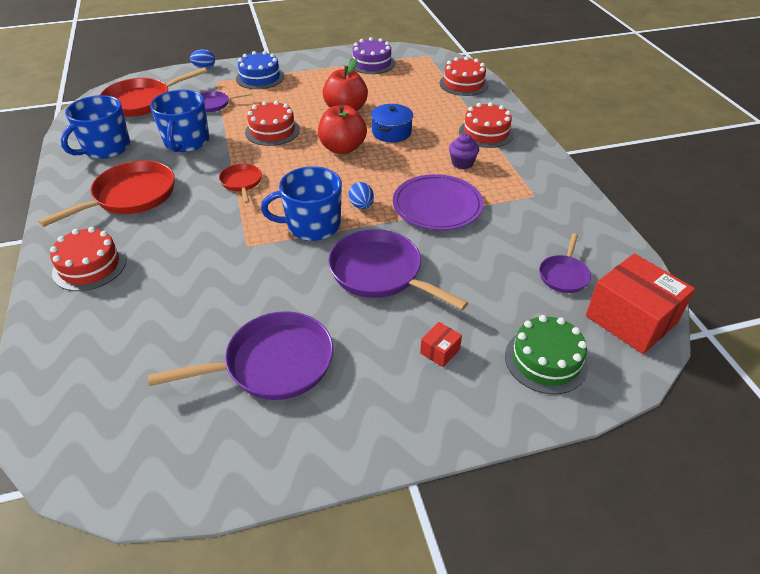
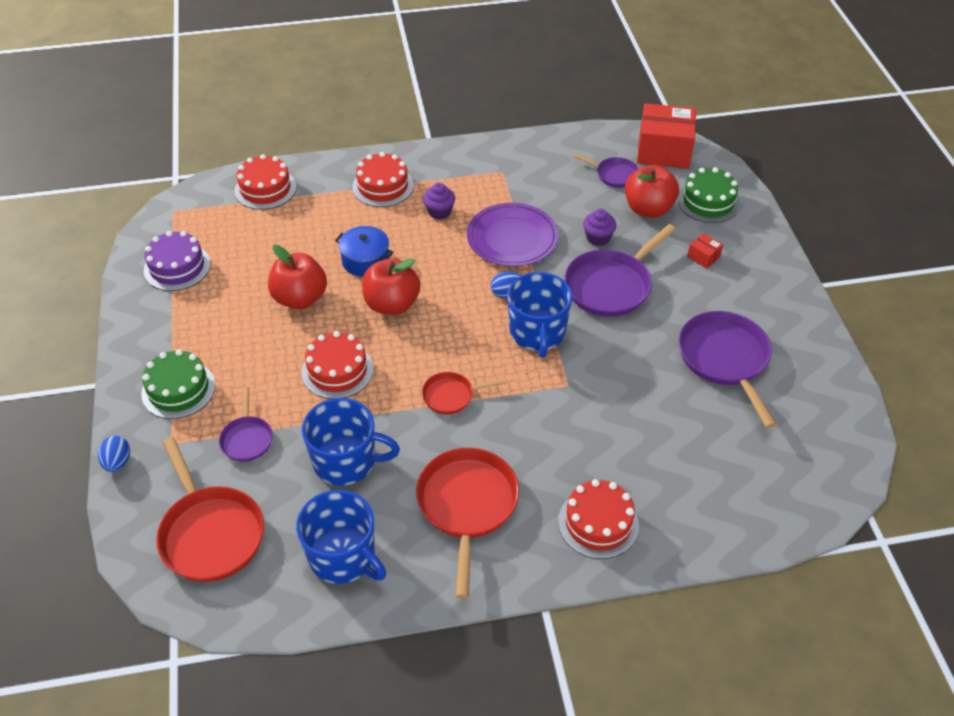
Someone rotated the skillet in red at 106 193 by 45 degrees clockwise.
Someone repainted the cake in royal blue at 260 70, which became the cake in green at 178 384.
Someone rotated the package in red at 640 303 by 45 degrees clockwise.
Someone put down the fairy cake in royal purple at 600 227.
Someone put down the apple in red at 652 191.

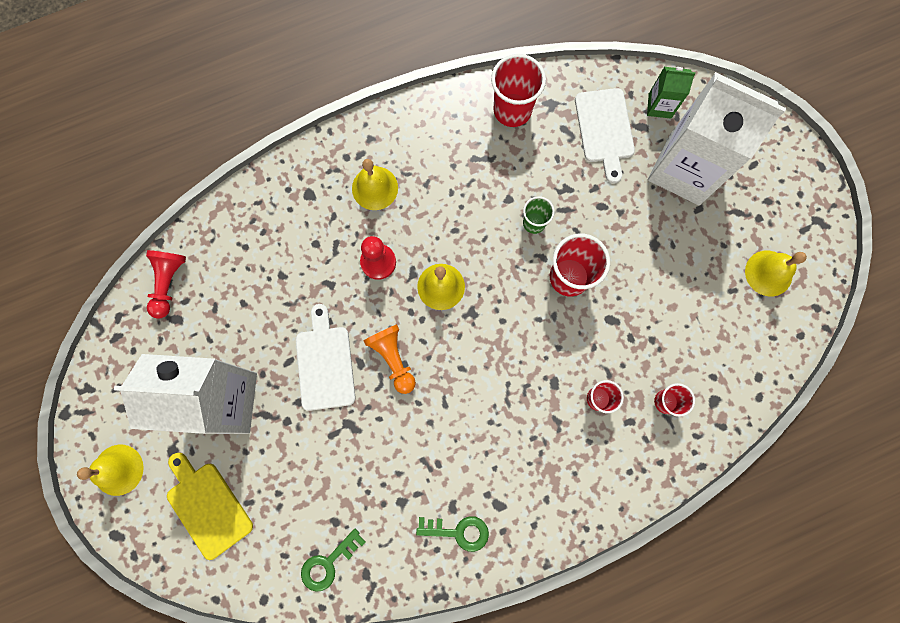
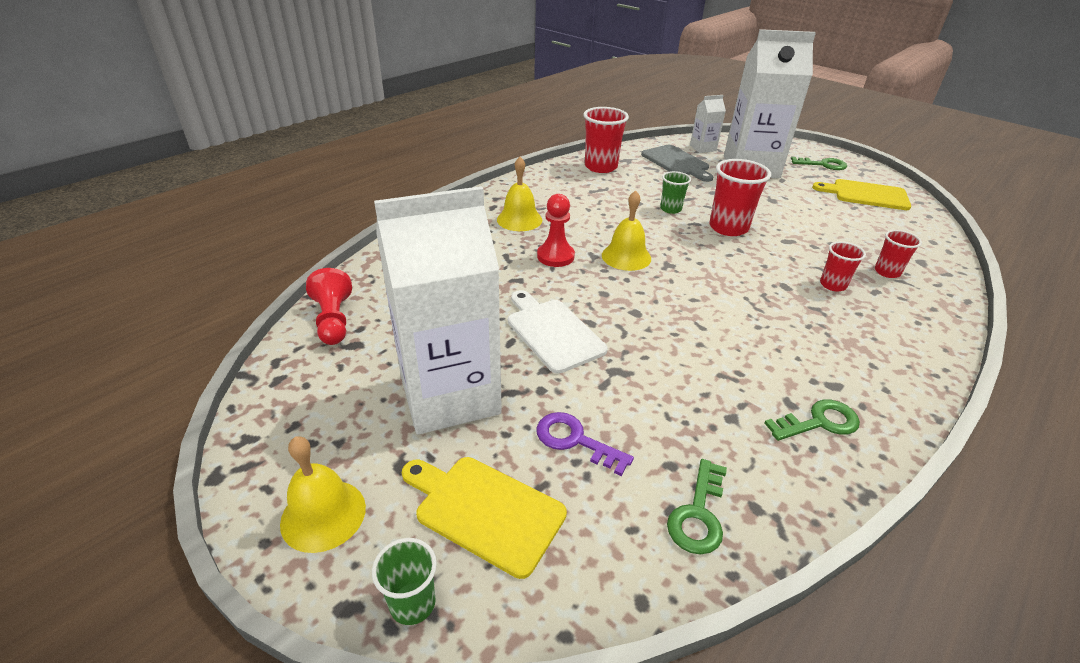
Someone took away the pawn in bright orange at 389 359.
Someone repainted the chopping board in white at 605 136, which became the chopping board in gray at 677 163.
Someone repainted the milk carton in green at 671 93, which became the milk carton in white at 708 124.
Someone swapped the school bell in yellow at 776 273 for the chopping board in yellow at 861 194.
Someone put down the beaker in green at 404 581.
Someone put down the door key in royal purple at 585 444.
Someone put down the door key in green at 819 163.

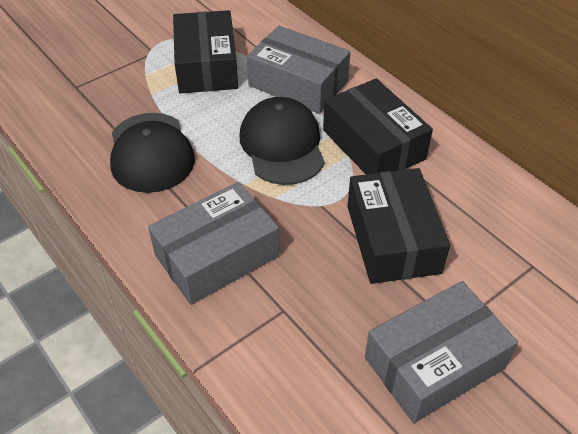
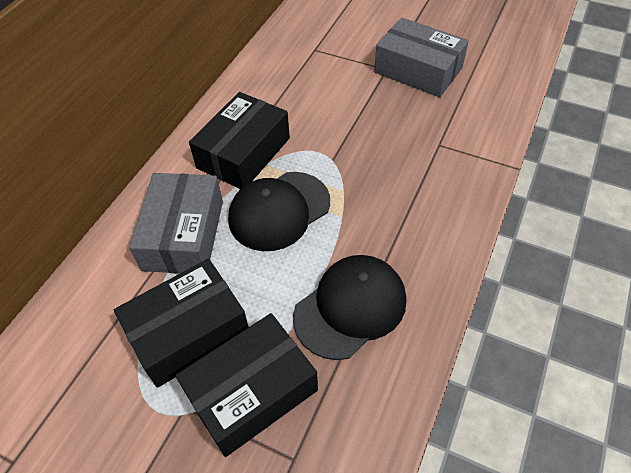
Someone took away the package in gray at 213 243.
Someone carried the package in jet-black from 398 226 to 246 385.

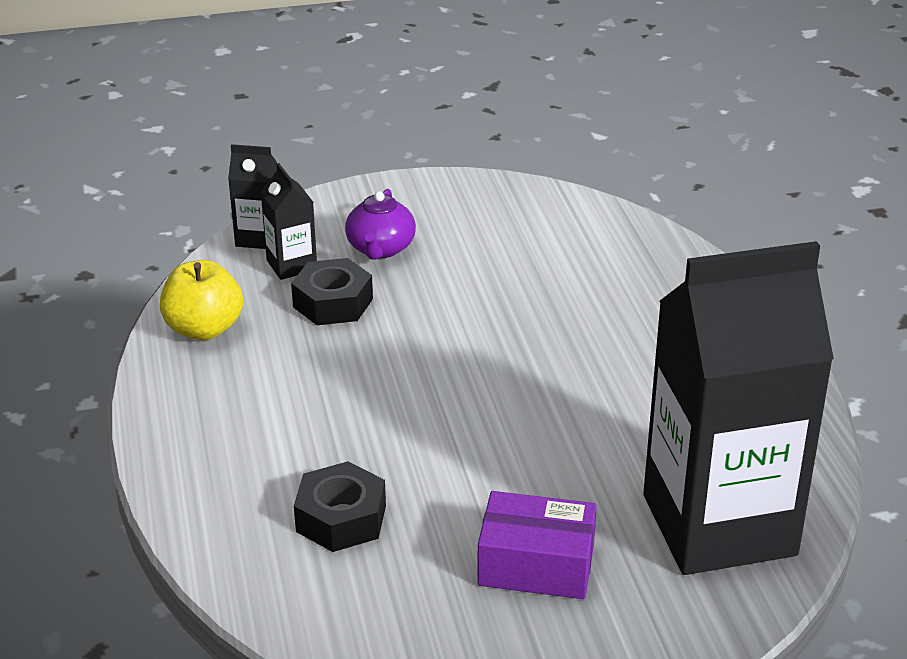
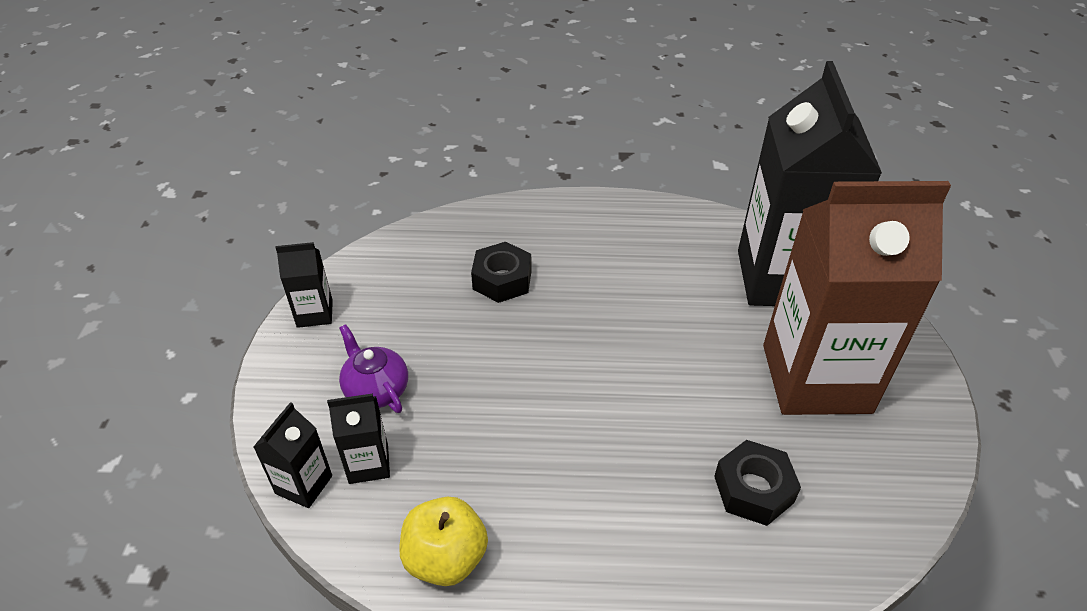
Someone carried the nut in jet-black from 332 291 to 501 272.
Someone rotated the teapot in royal purple at 380 224 by 150 degrees counterclockwise.
Someone swapped the package in royal purple at 537 545 for the milk carton in dark brown at 857 298.
Someone put down the milk carton in jet-black at 304 285.

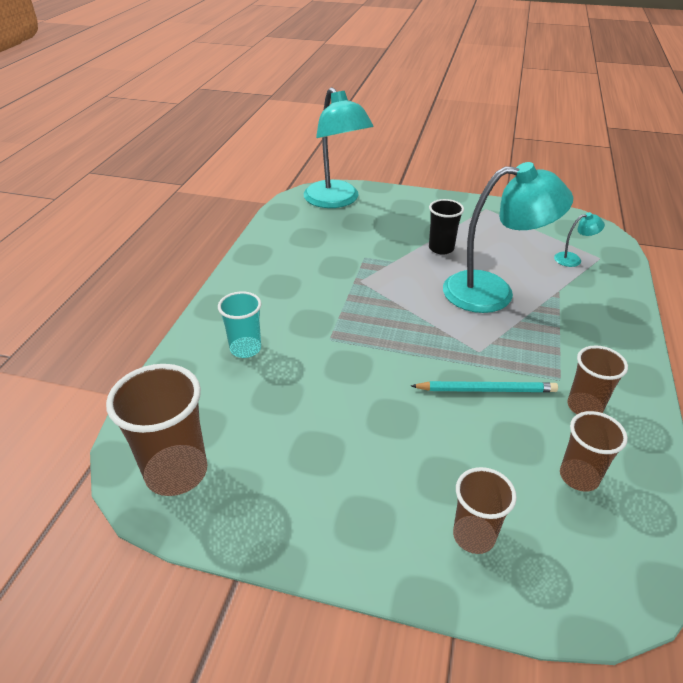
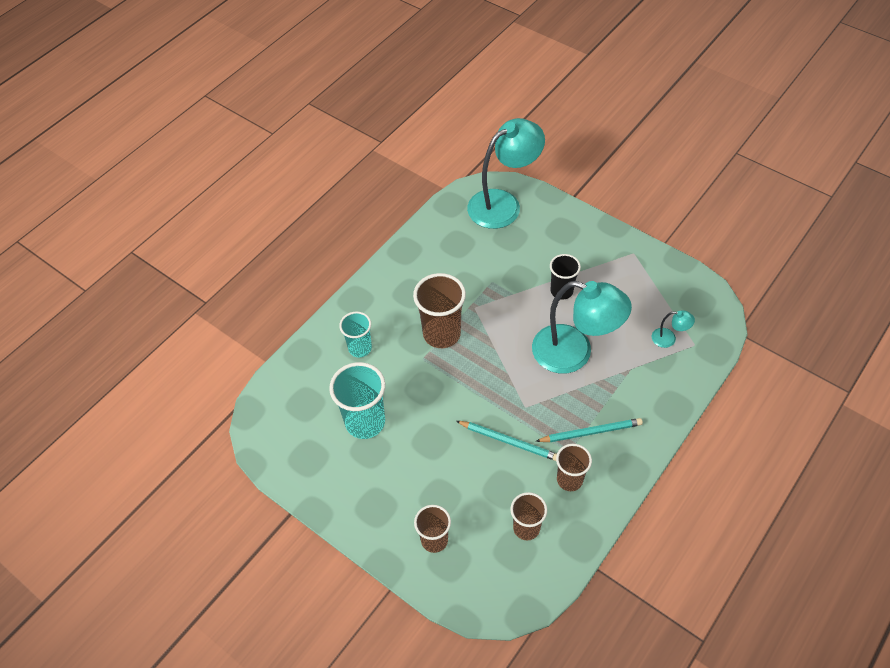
Someone carried the beaker in dark brown from 156 430 to 439 310.
Someone rotated the reading lamp in turquoise at 339 147 by 120 degrees counterclockwise.
Someone put down the beaker in turquoise at 357 400.
Someone put down the lead pencil in turquoise at 589 430.

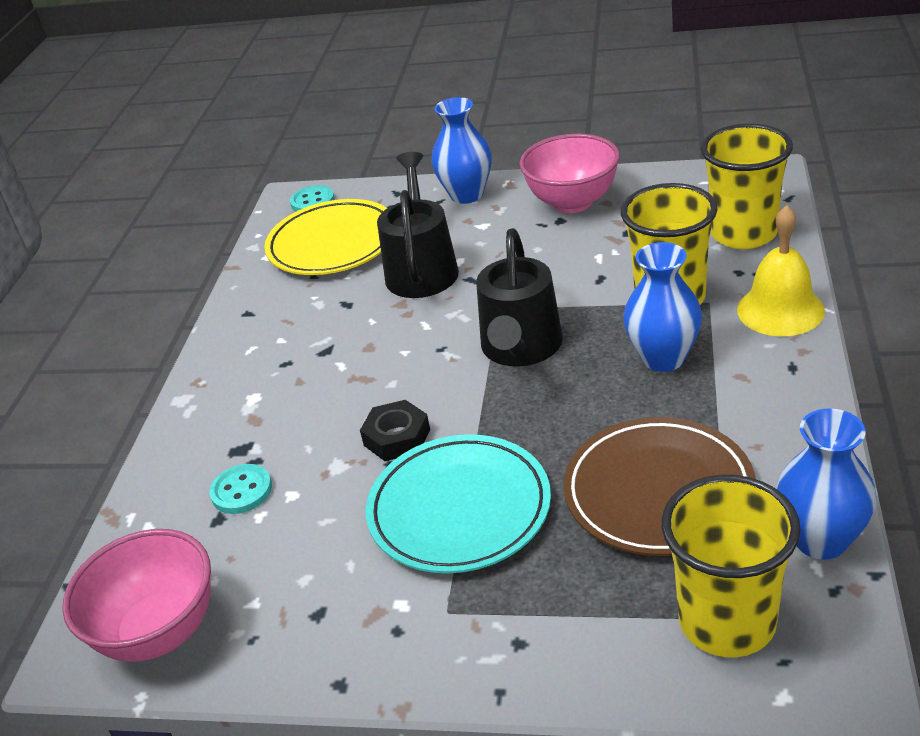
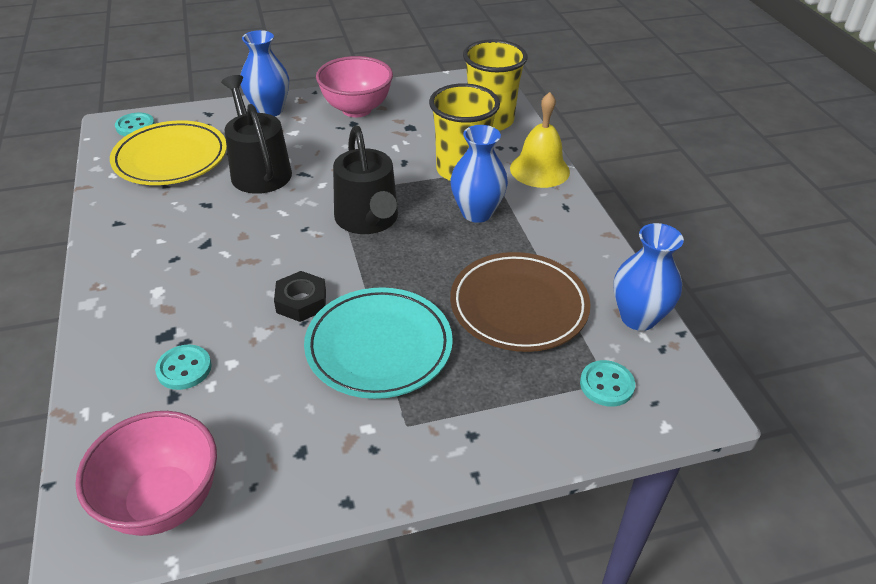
Someone swapped the beaker in yellow at 731 566 for the sewing button in turquoise at 607 383.

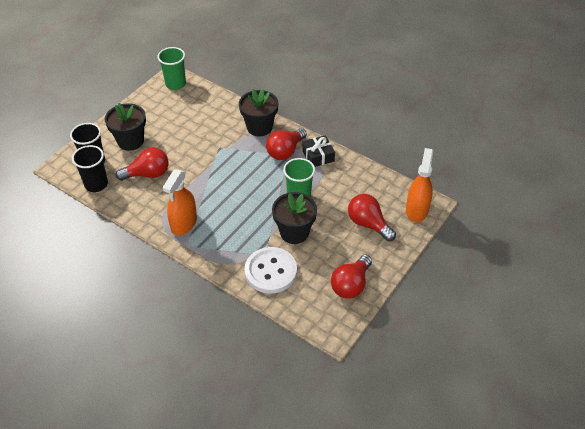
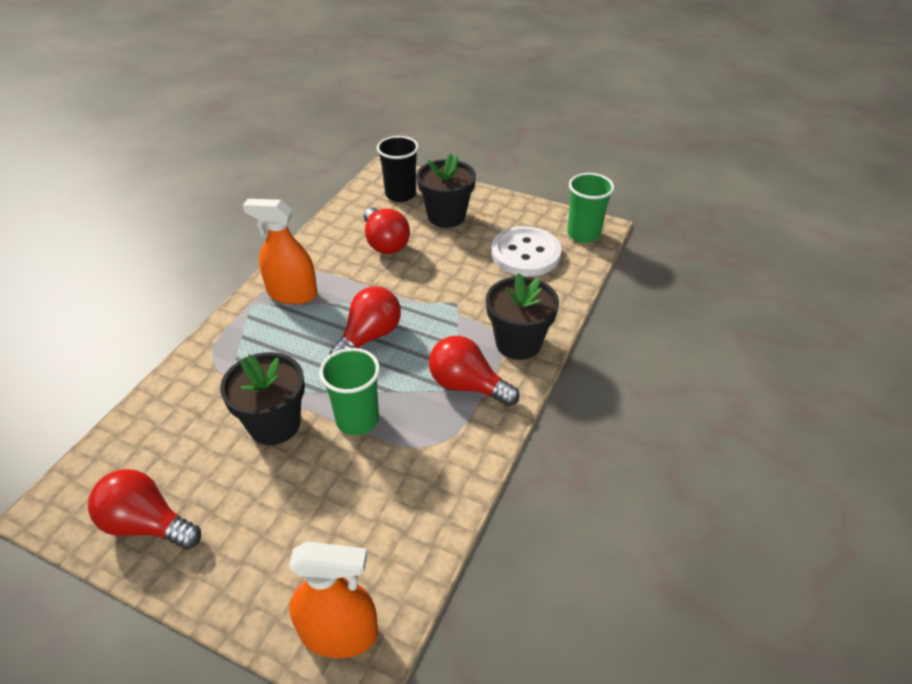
Someone took away the beaker in jet-black at 90 168.
Someone carried the sewing button in white from 271 270 to 526 251.
Someone took away the gift in jet-black at 318 151.
Someone carried the light bulb in red from 372 217 to 365 320.

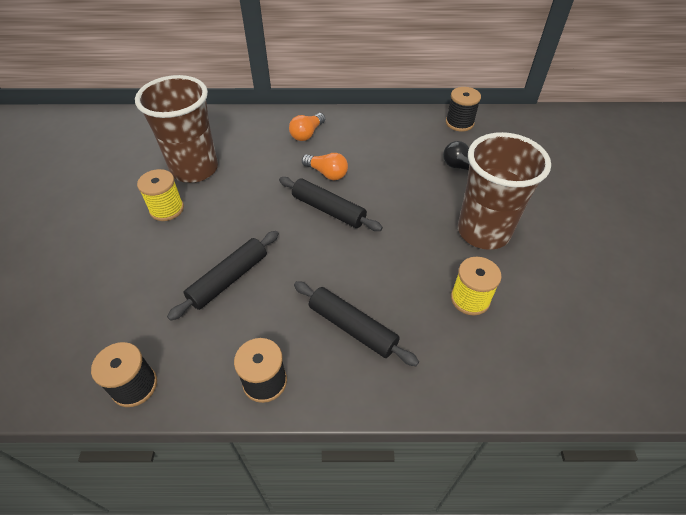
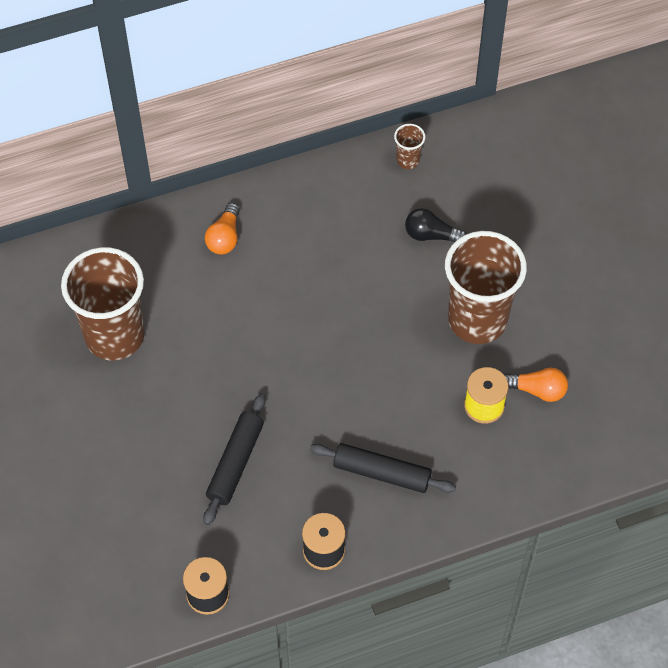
Someone took away the reel of thread in yellow at 160 195.
Someone took away the pastry roller in jet-black at 331 204.
Someone carried the light bulb in bright orange from 325 166 to 536 385.
Someone swapped the reel of thread in jet-black at 463 109 for the beaker in dark brown at 409 146.

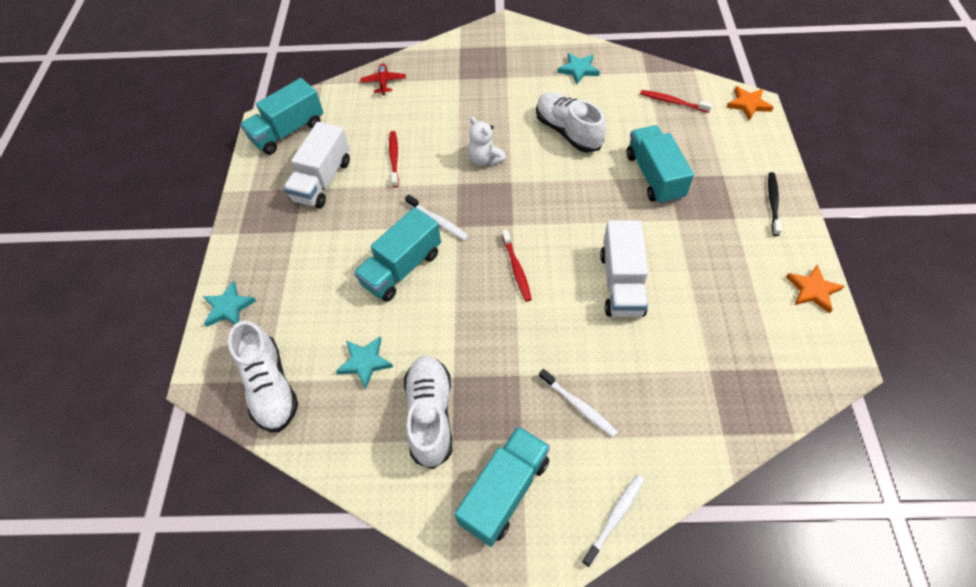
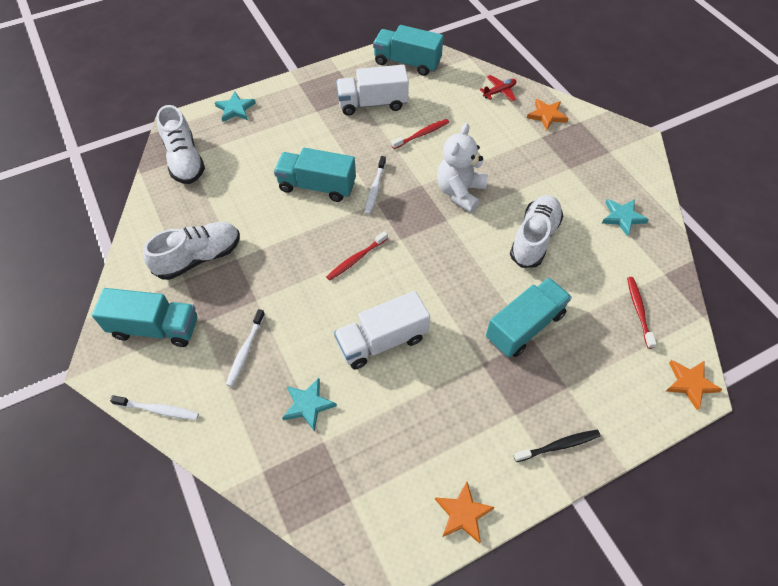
Someone rotated the lace-up shoe in white at 263 376 by 60 degrees counterclockwise.
Someone carried the star shape in turquoise from 364 363 to 309 405.
Someone scaled the teddy bear in white at 487 141 by 1.51.
Someone put down the star shape in bright orange at 548 114.

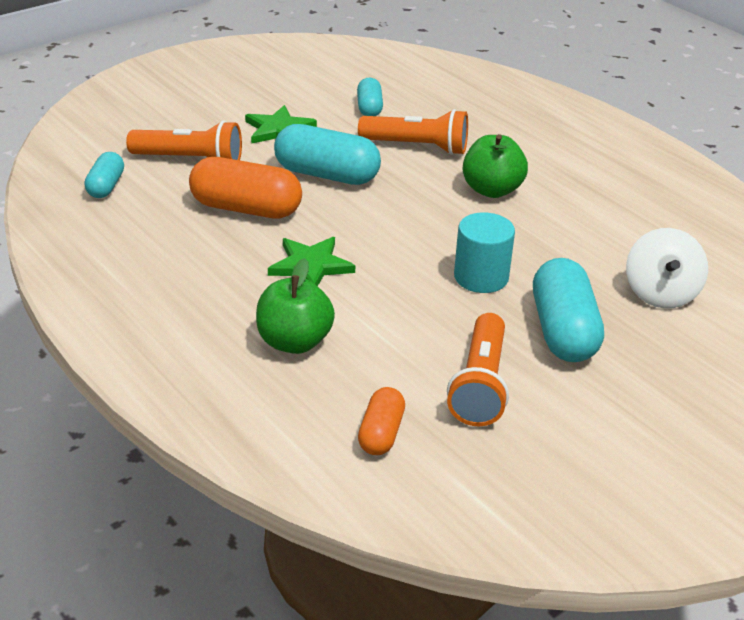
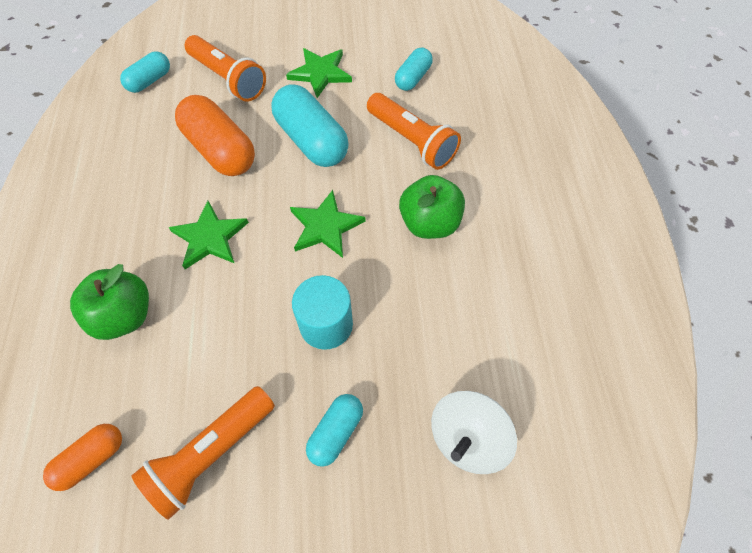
Someone scaled the pill in turquoise at 568 310 by 0.56.
Someone put down the star shape in green at 327 224.

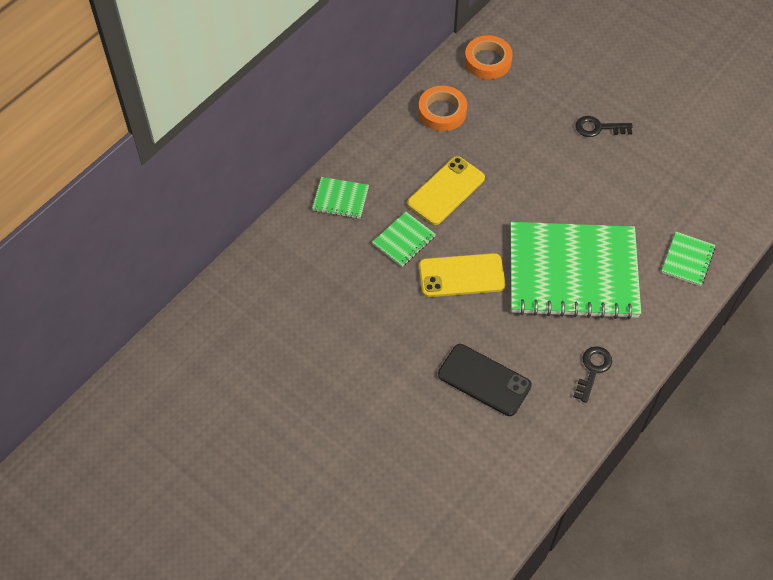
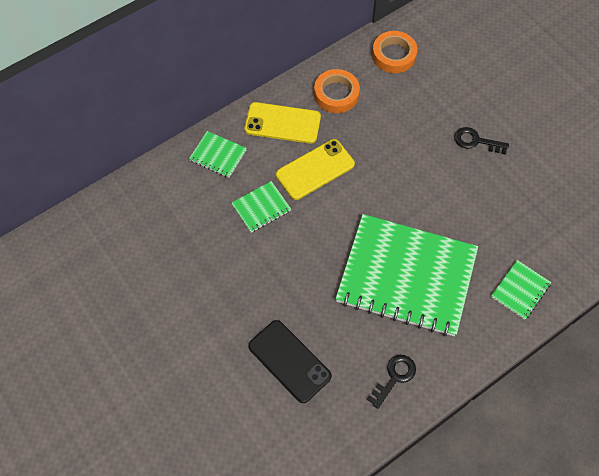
Someone carried the phone in yellow from 462 275 to 282 123.

